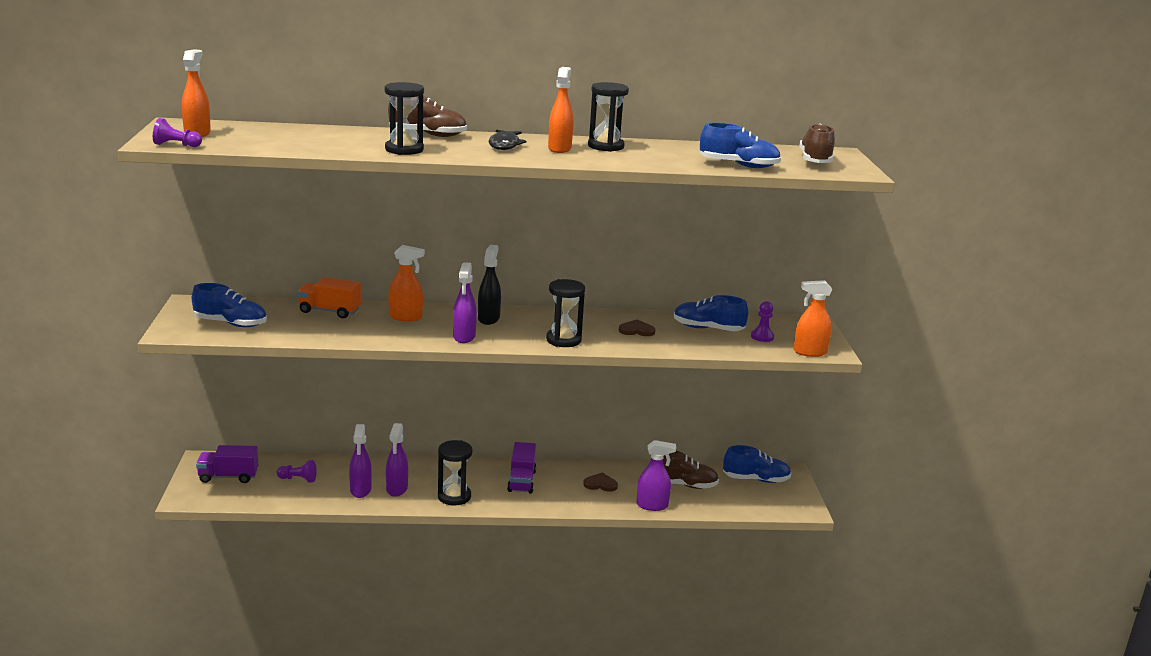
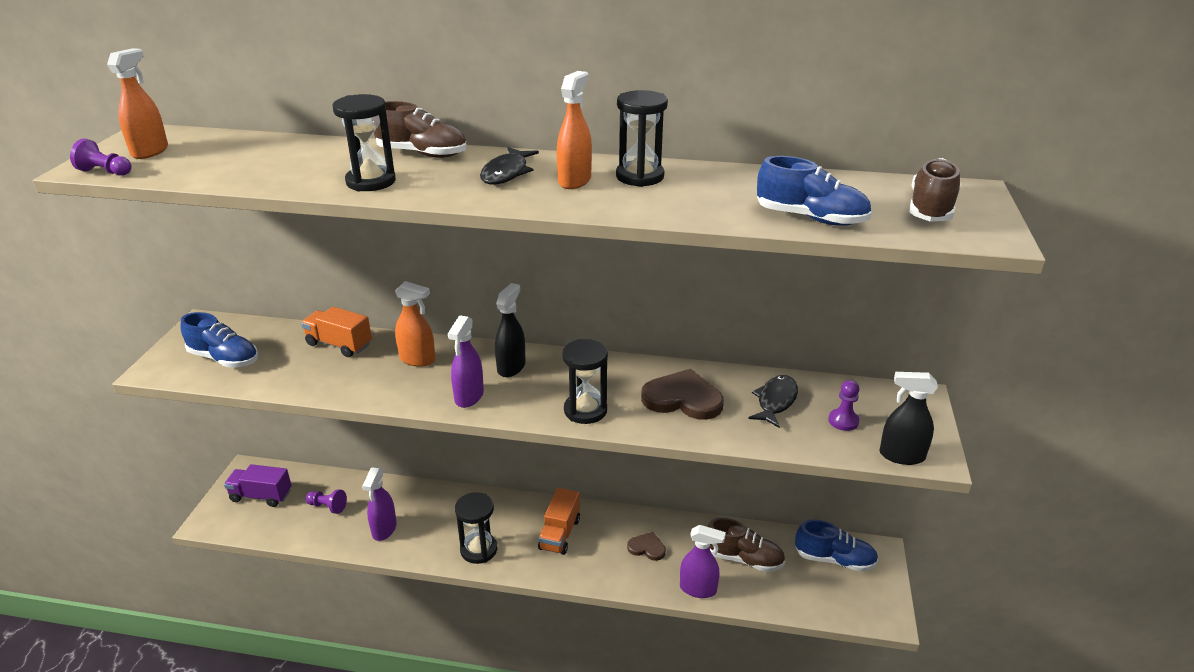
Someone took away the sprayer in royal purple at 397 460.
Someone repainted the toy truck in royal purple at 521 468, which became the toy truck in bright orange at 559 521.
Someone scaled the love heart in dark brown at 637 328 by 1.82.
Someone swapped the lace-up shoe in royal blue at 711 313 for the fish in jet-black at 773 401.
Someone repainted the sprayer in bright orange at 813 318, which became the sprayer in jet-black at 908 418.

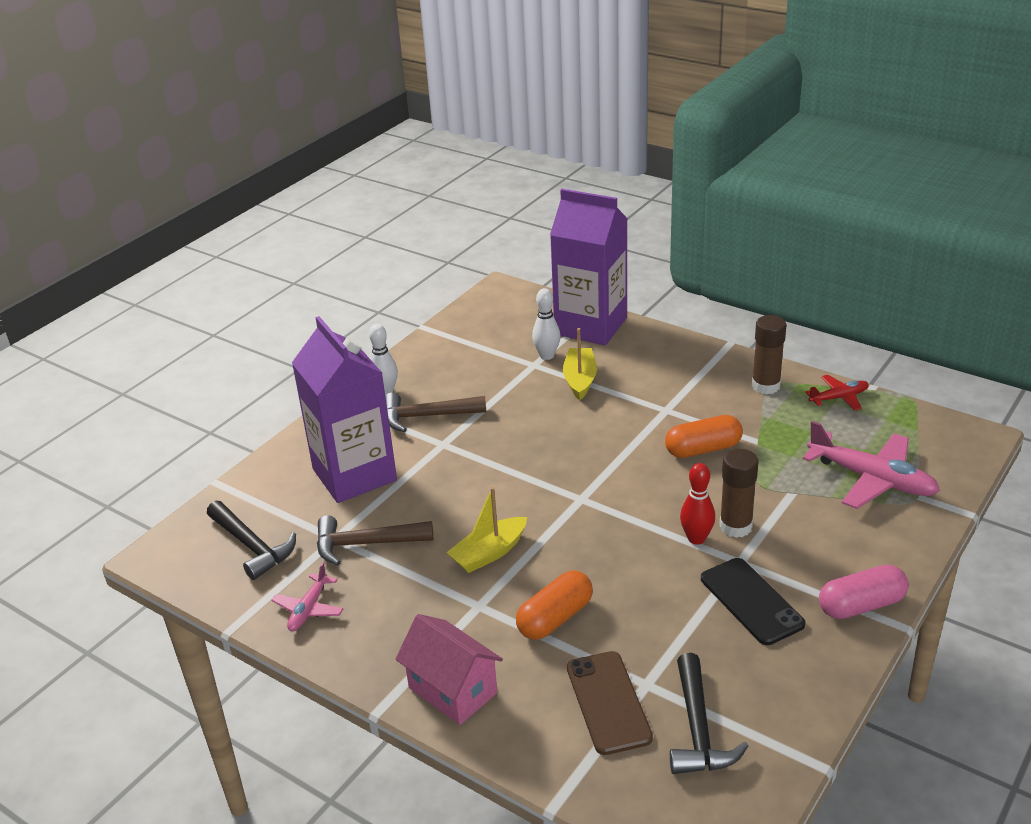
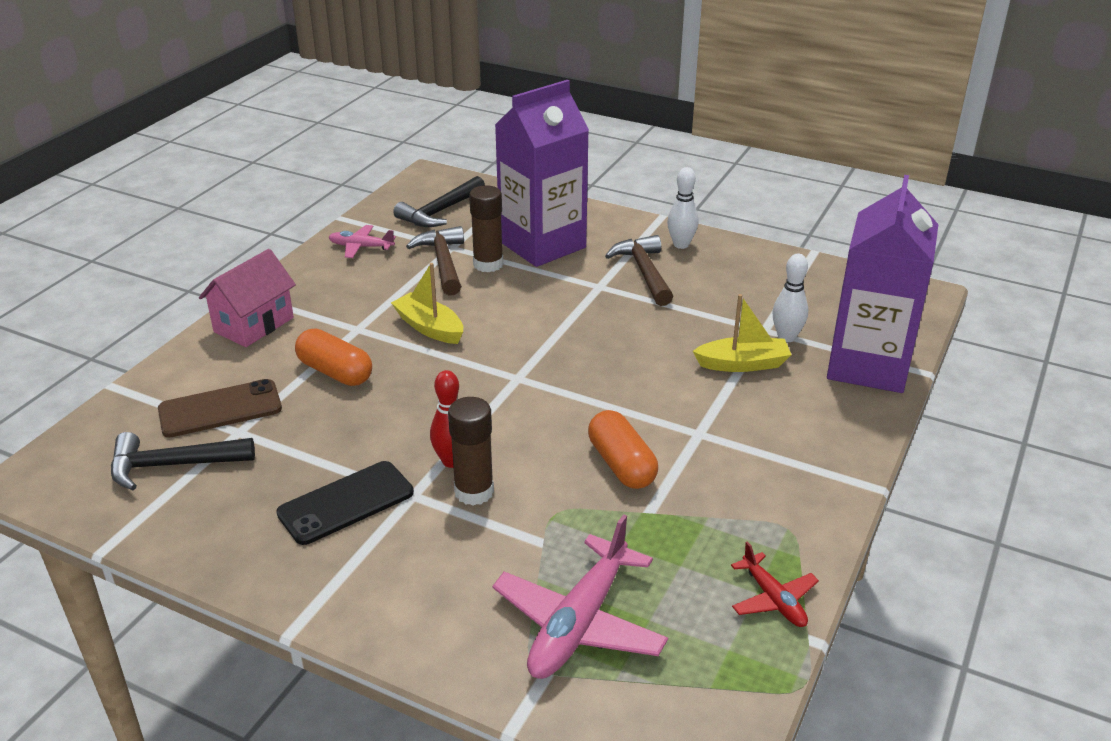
Someone carried the glue in dark brown from 769 354 to 486 229.
Someone took away the pill in rosy at 864 592.

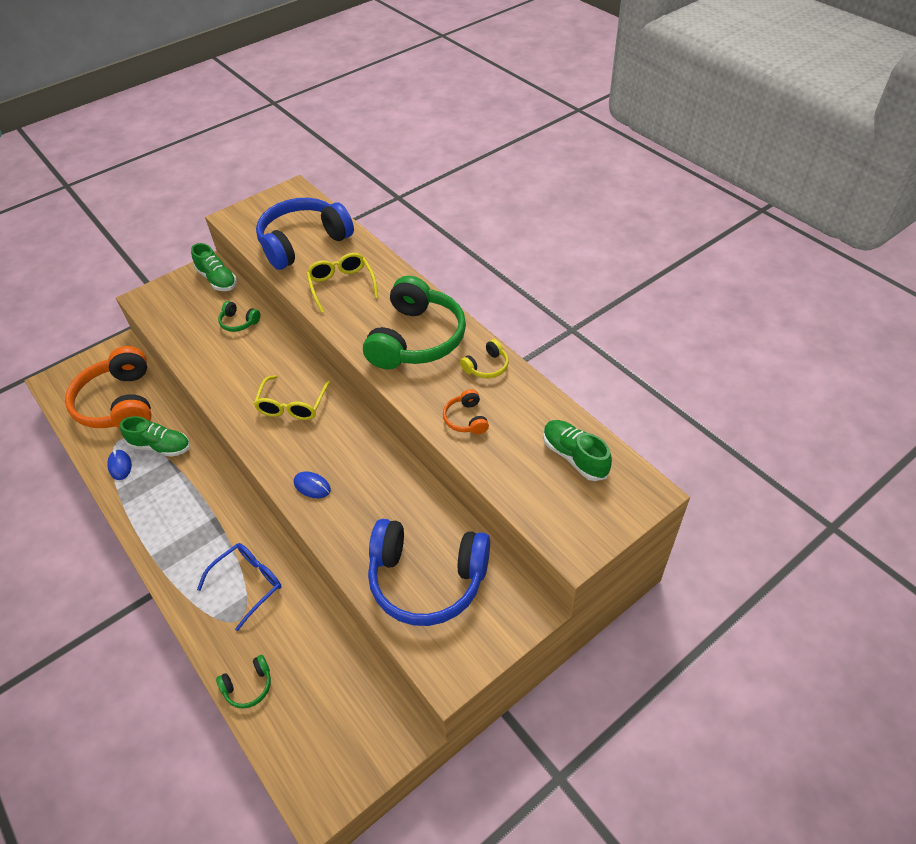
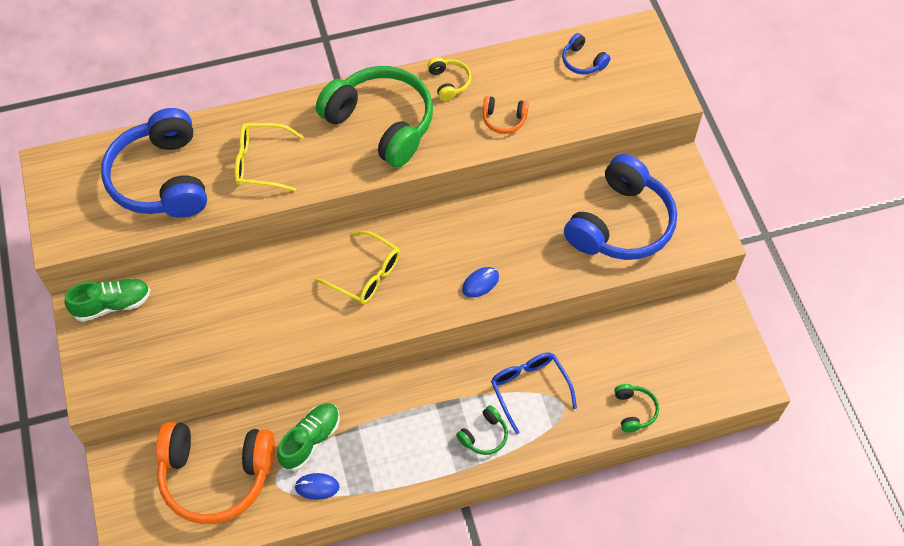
Someone carried the headphones in green from 239 316 to 482 430.
Someone swapped the lace-up shoe in green at 577 450 for the headphones in royal blue at 586 54.

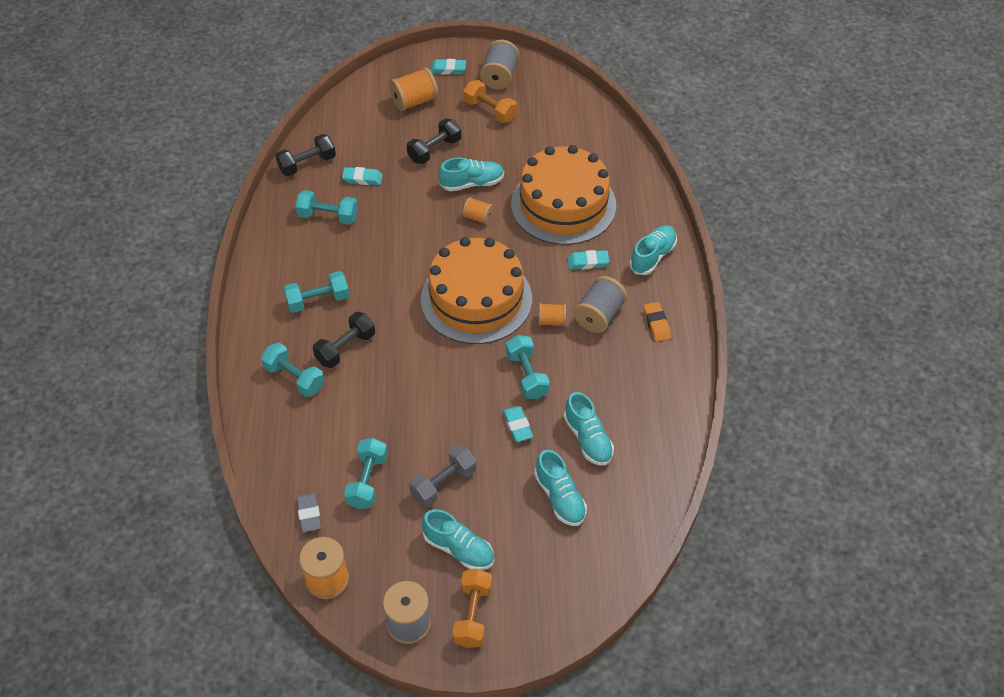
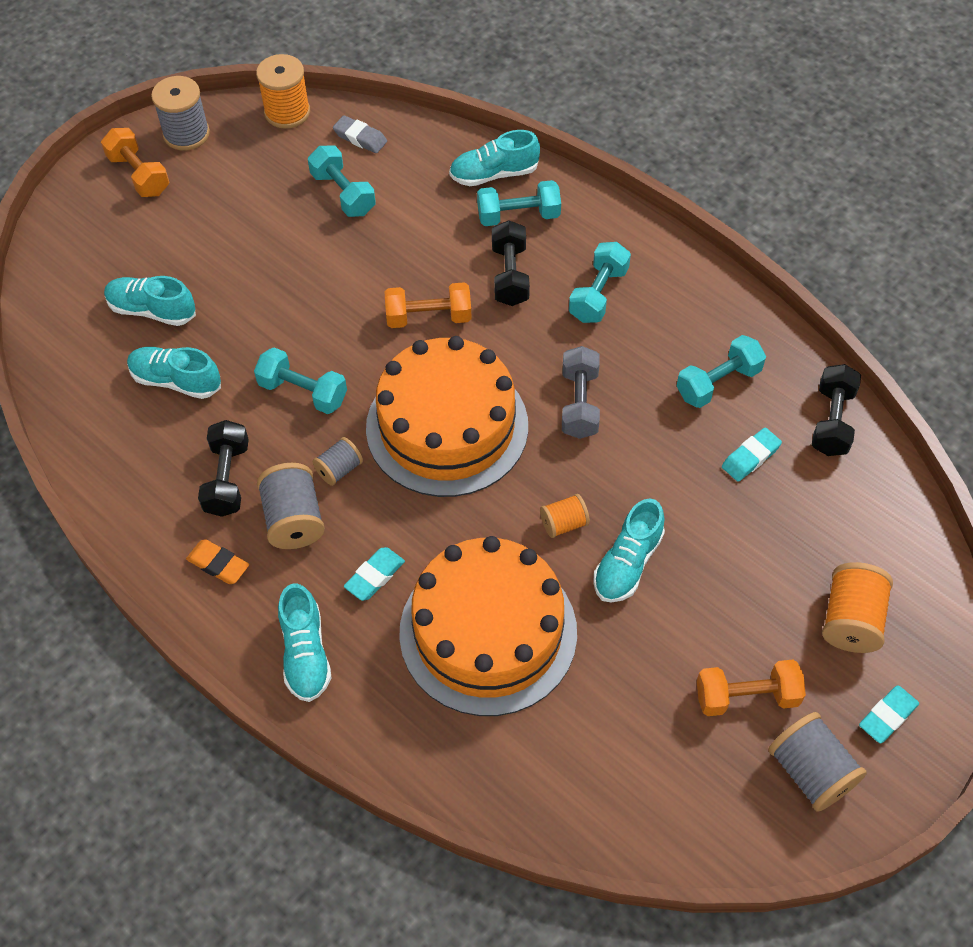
Someone carried the free weight in jet-black from 434 141 to 223 468.
Someone carried the free weight in gray from 443 476 to 581 392.
Someone carried the lace-up shoe in turquoise from 458 539 to 494 158.
Someone took away the pencil eraser in turquoise at 518 424.
Someone repainted the reel of thread in bright orange at 552 314, which became the reel of thread in gray at 338 461.
Someone put down the free weight in bright orange at 428 305.

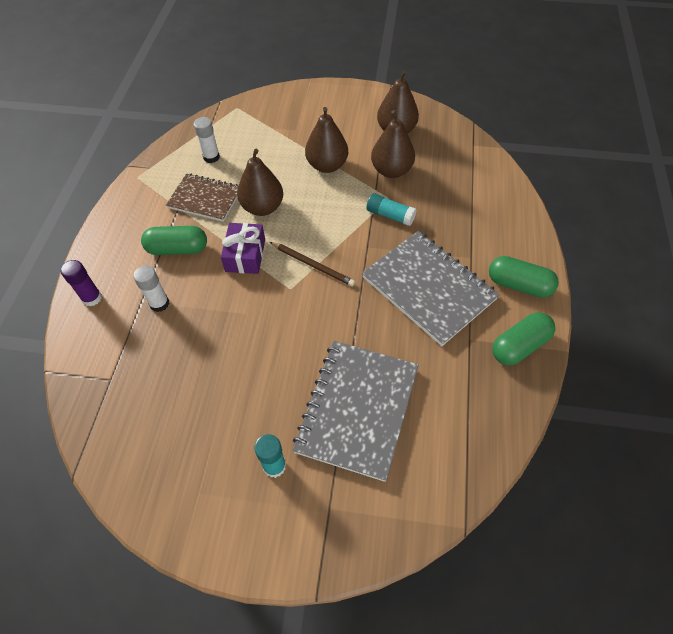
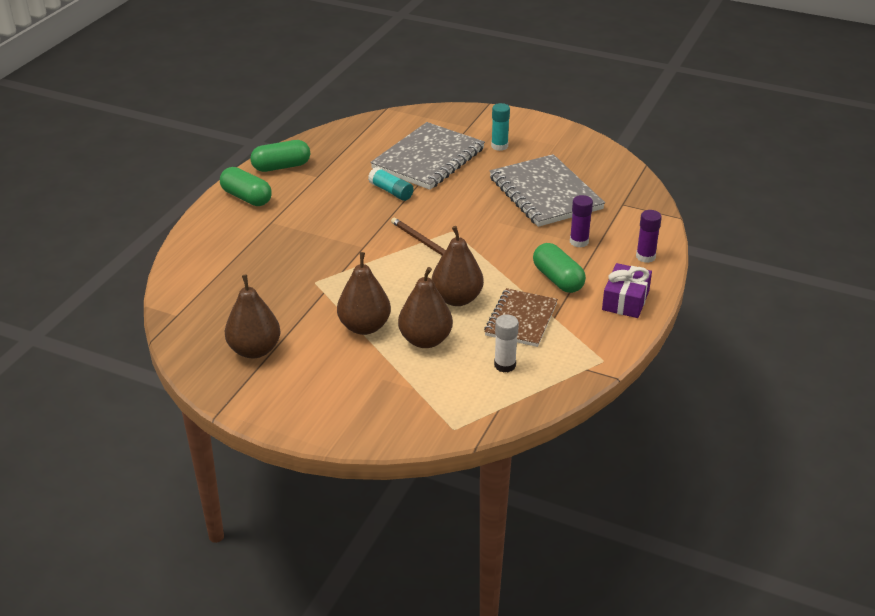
Someone repainted the glue in white at 151 288, which became the glue in royal purple at 581 221.
Someone rotated the pill in green at 174 240 by 45 degrees clockwise.
Someone rotated the notebook in dark brown at 202 198 by 75 degrees clockwise.
Someone carried the gift in royal purple from 243 248 to 627 290.
Someone carried the notebook in gray from 431 288 to 547 190.
Someone carried the glue in turquoise from 391 209 to 391 184.
Someone carried the pear fruit in dark brown from 393 144 to 425 307.

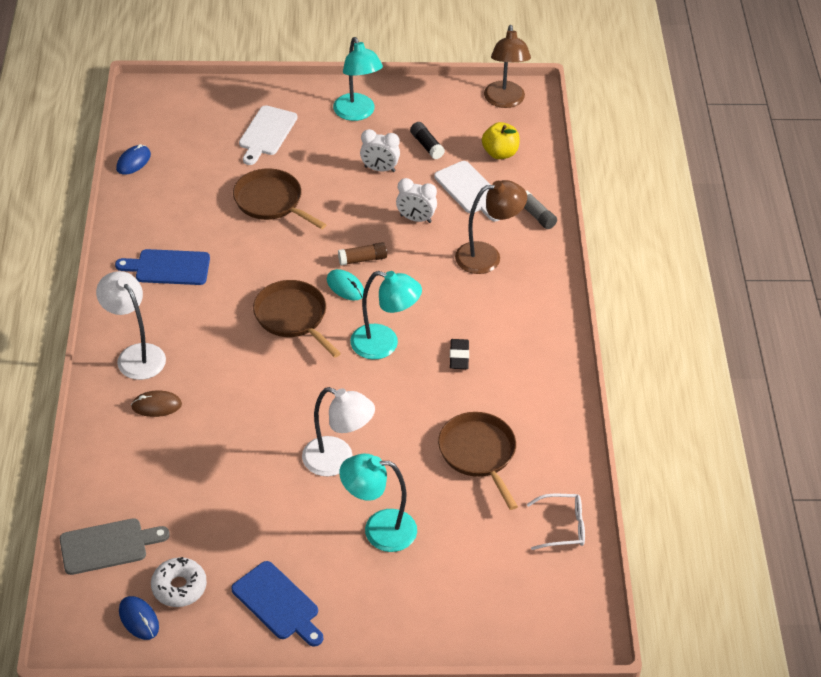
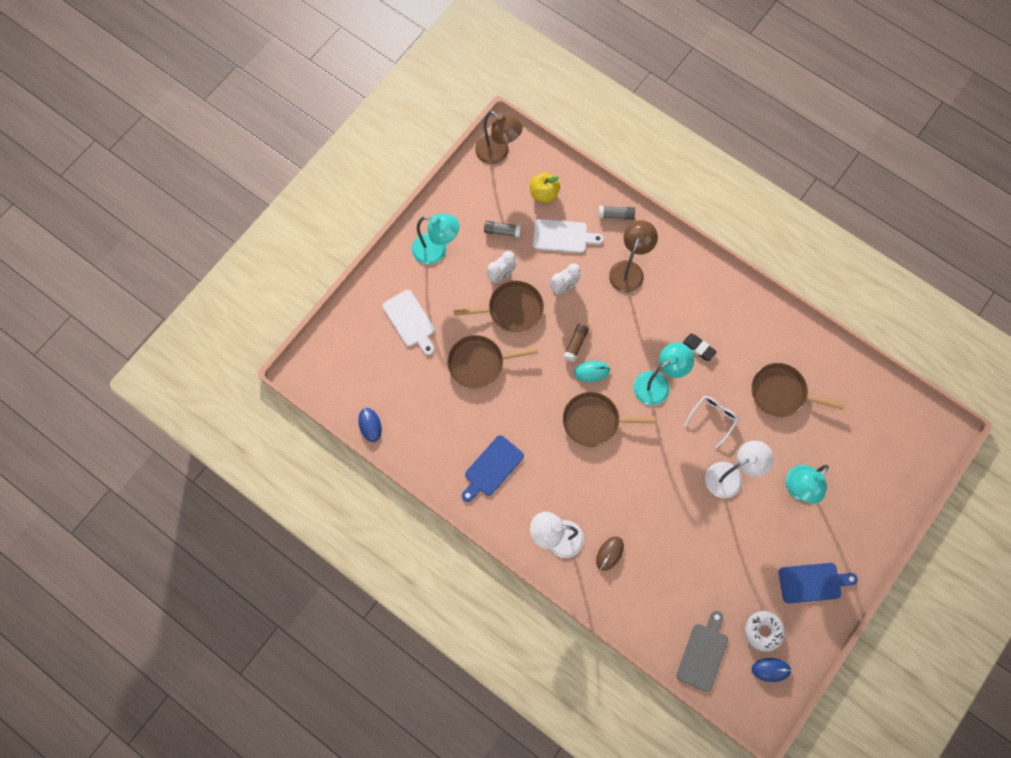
Someone repainted the glue in jet-black at 427 140, which became the glue in gray at 502 229.
Someone carried the glasses in white from 556 522 to 711 422.
Someone put down the skillet in dark brown at 499 306.

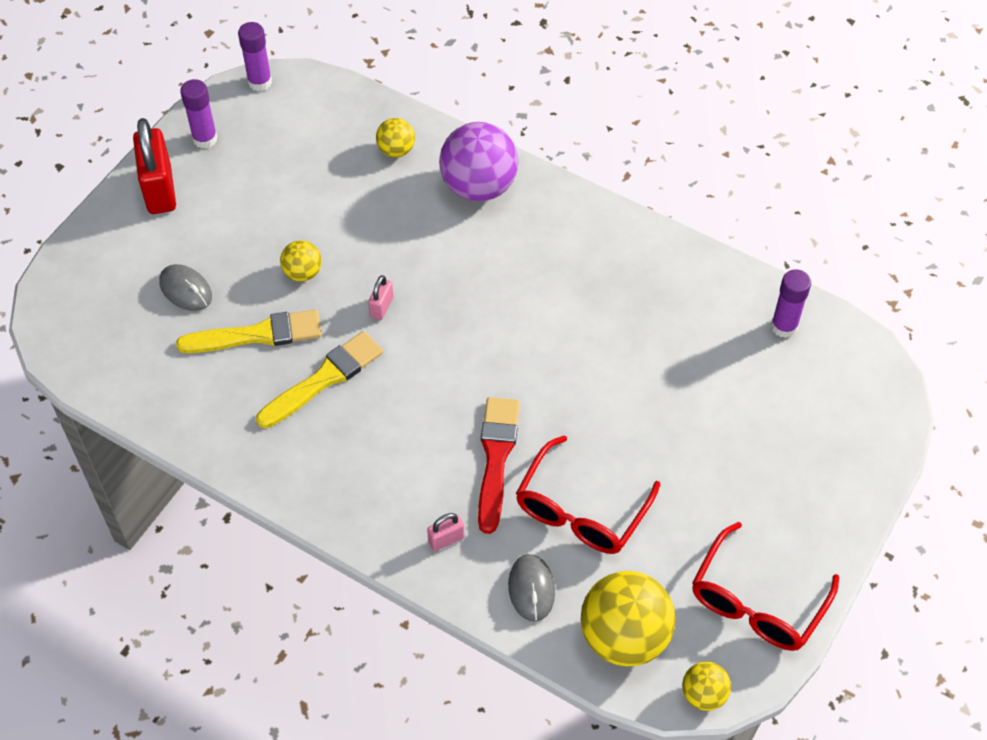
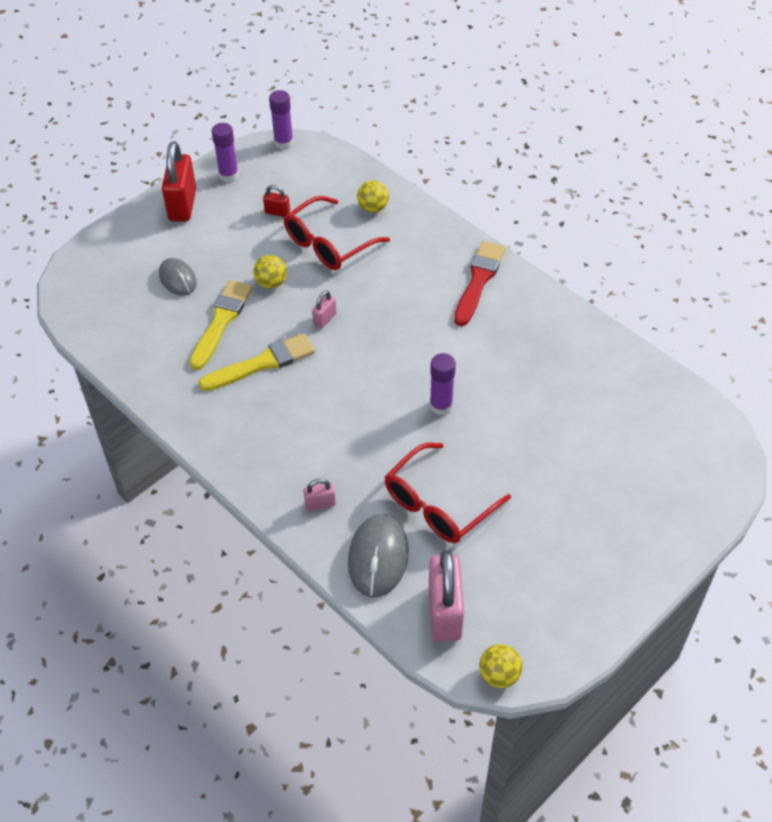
Someone rotated the paintbrush in yellow at 248 331 by 75 degrees counterclockwise.
Someone took away the play ball in royal purple at 479 162.
Someone carried the paintbrush in red from 499 465 to 480 283.
Someone scaled the computer mouse in gray at 531 588 by 1.51.
Someone swapped the play ball in yellow at 628 618 for the padlock in rosy at 446 596.
Someone carried the glasses in red from 765 586 to 337 233.
Someone carried the glue in royal purple from 791 303 to 443 384.
Someone put down the padlock in red at 276 201.

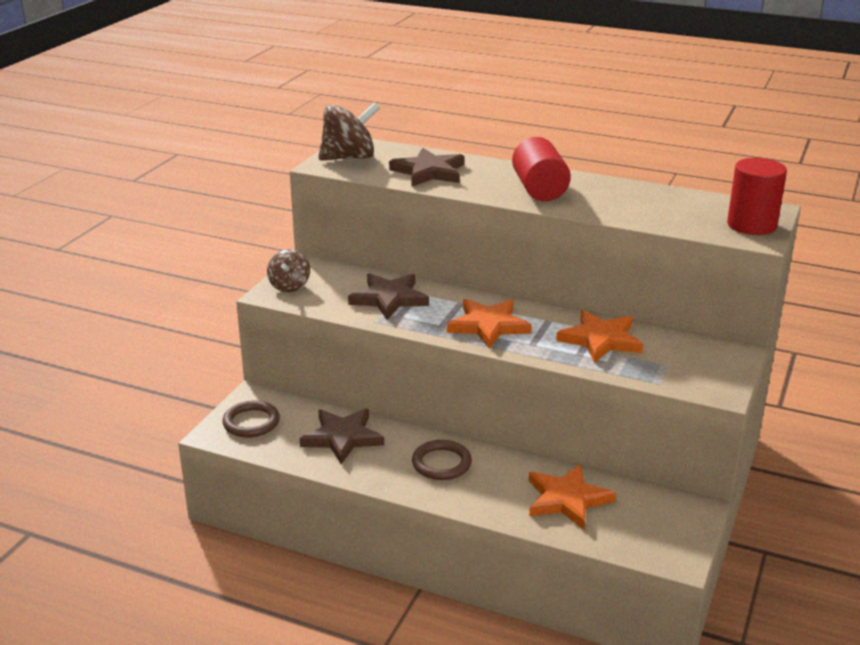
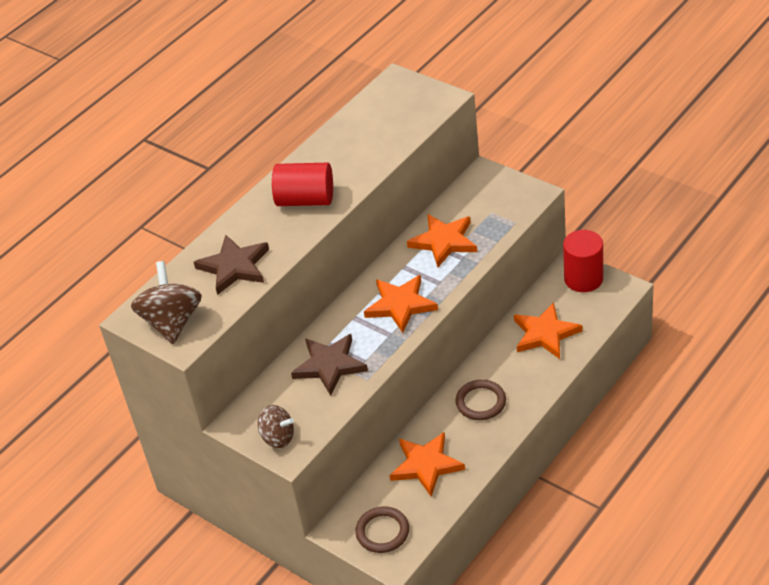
Someone repainted the star shape in dark brown at 341 436, which became the star shape in bright orange at 427 464.
Someone carried the solid cylinder in red from 757 196 to 583 261.

